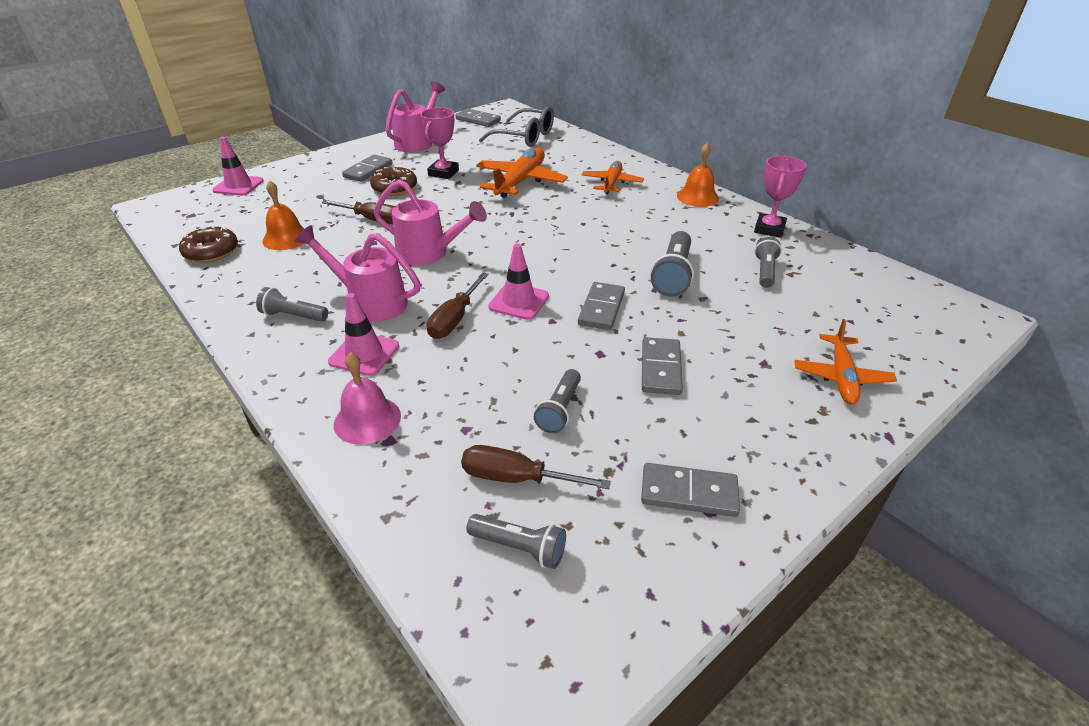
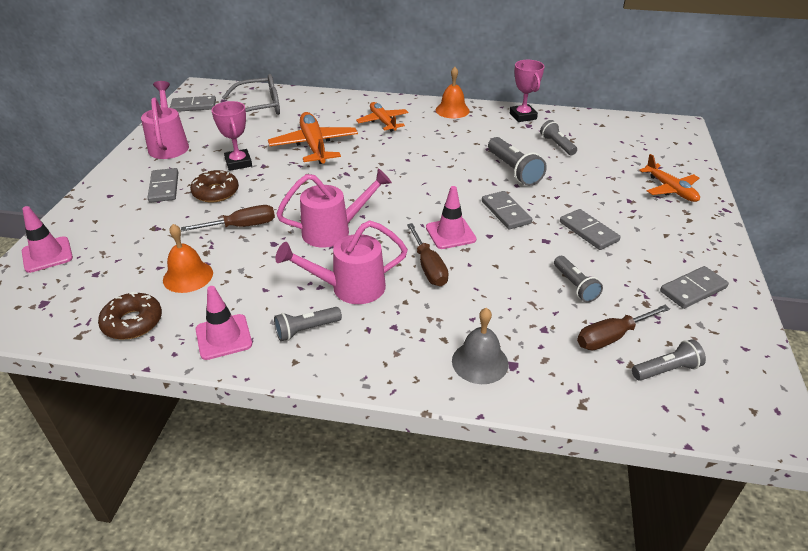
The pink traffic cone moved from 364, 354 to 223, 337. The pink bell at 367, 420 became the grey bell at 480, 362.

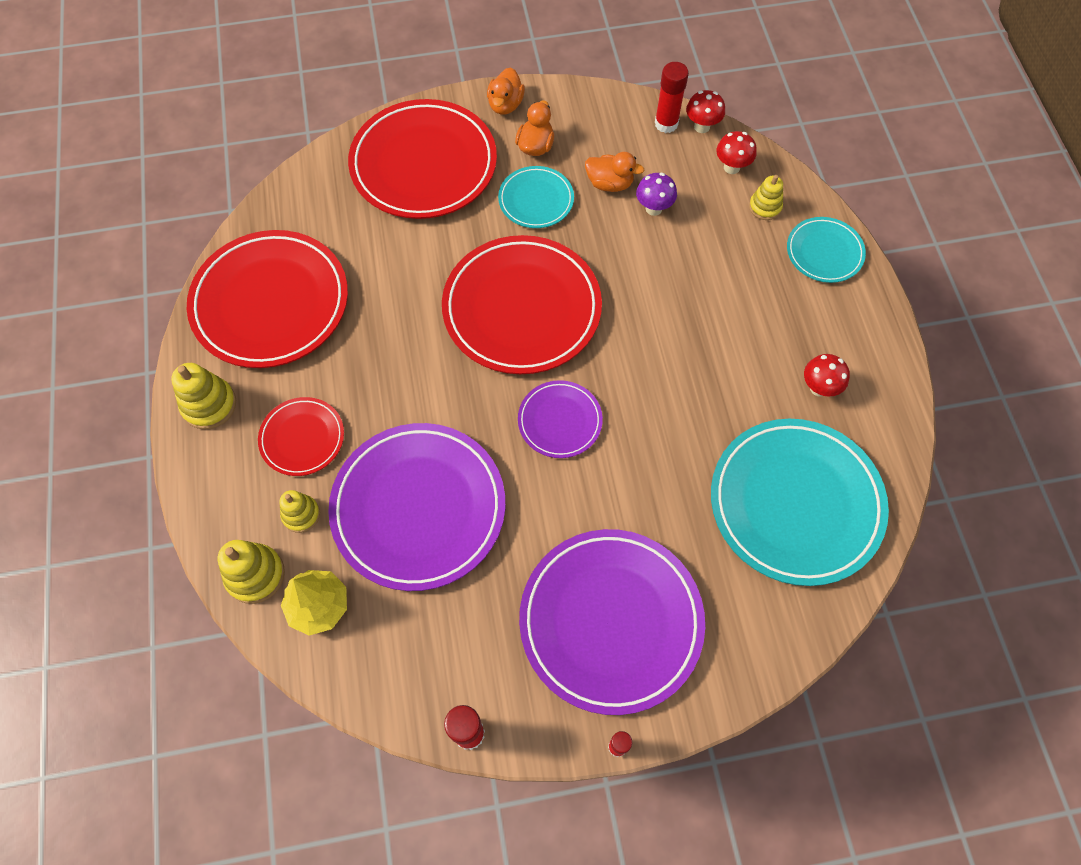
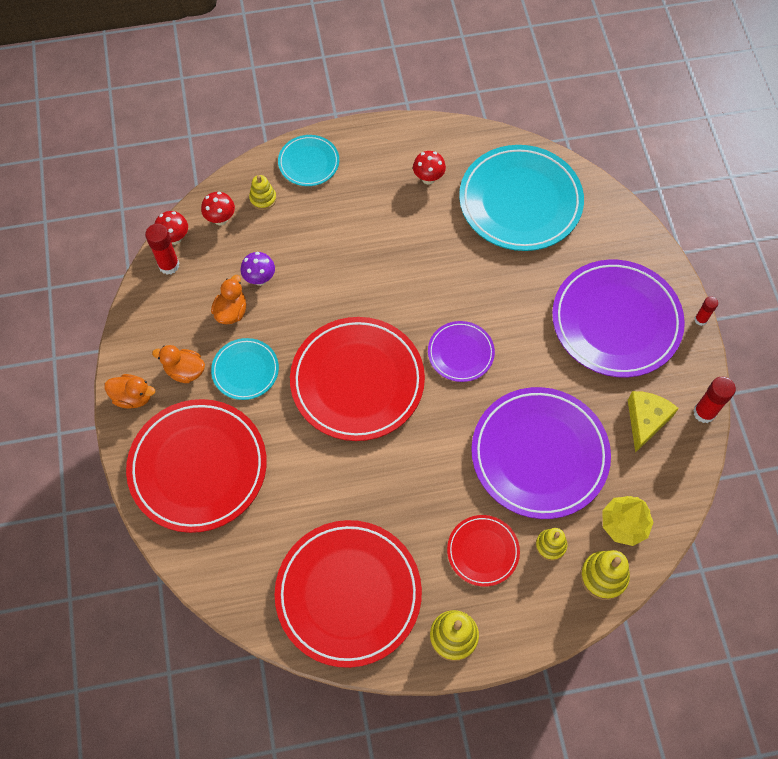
The yellow cheese at 646, 420 appeared.

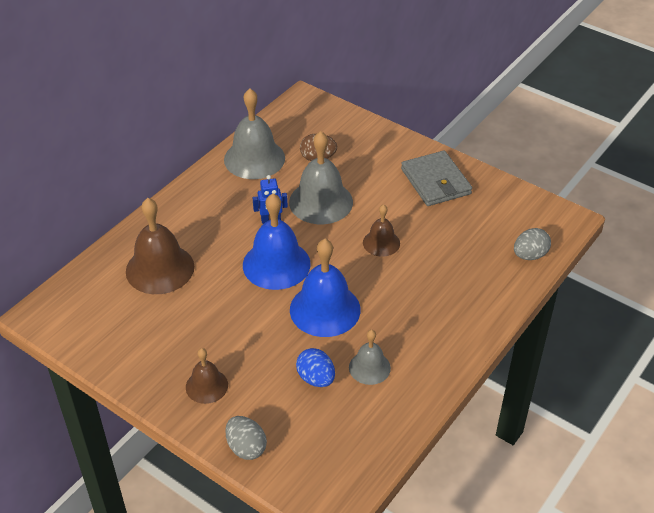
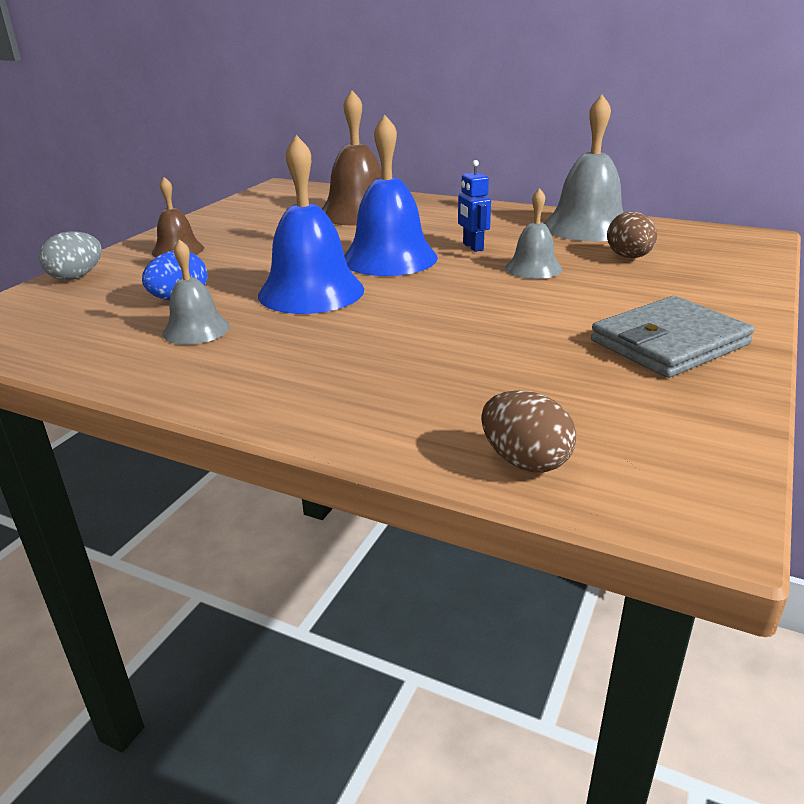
The grey egg at 529, 255 became the brown egg at 525, 461. The grey bell at 321, 202 changed to 0.56 times the size. The brown bell at 381, 243 disappeared.

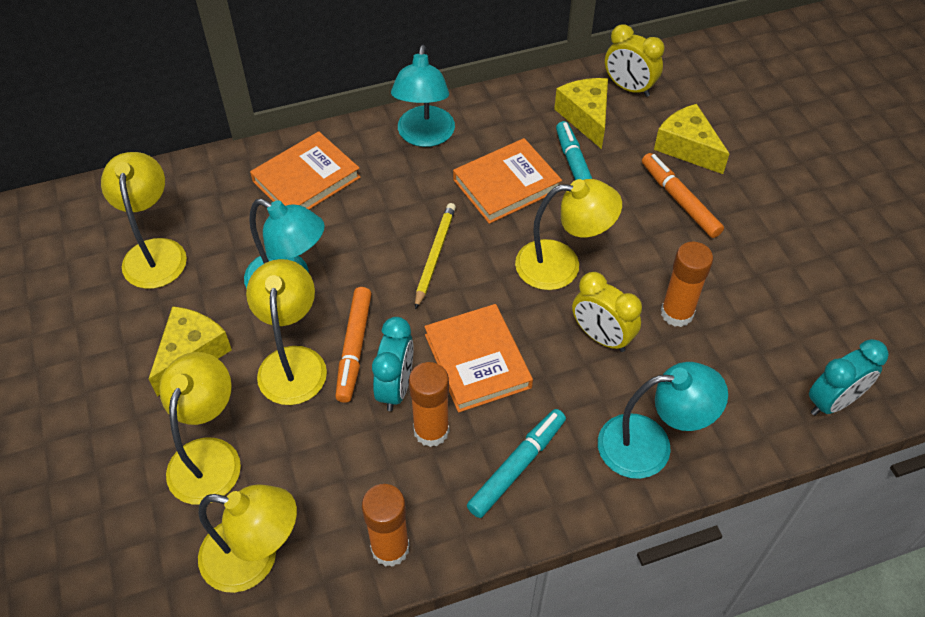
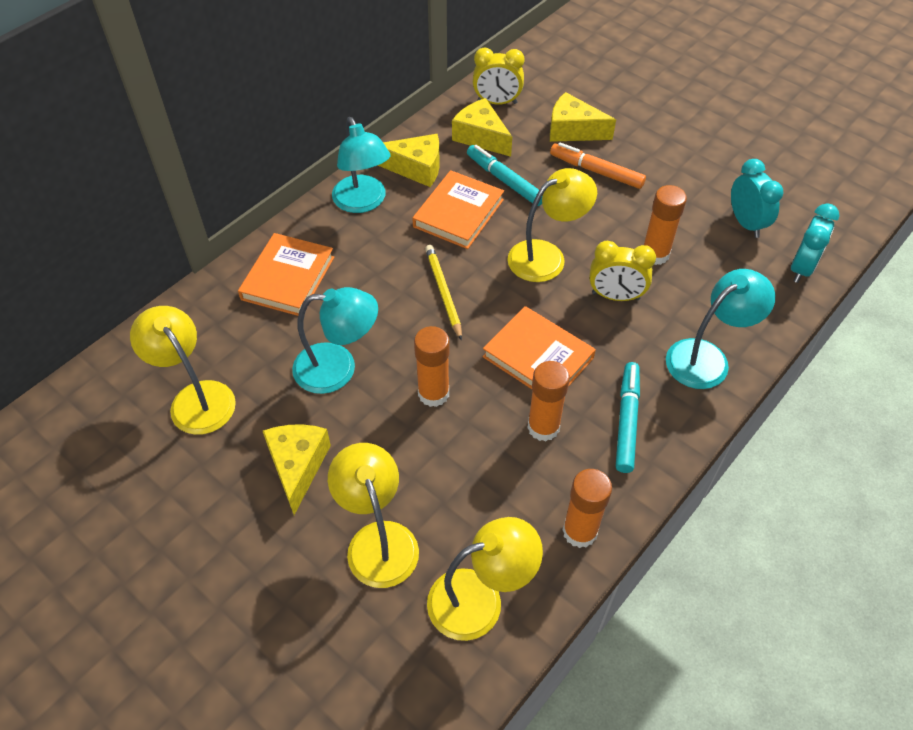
The yellow cheese at 416, 168 appeared. The orange marker at 354, 347 was replaced by the orange glue stick at 433, 393. The turquoise clock moved from 395, 388 to 746, 223. The yellow lamp at 293, 362 disappeared.

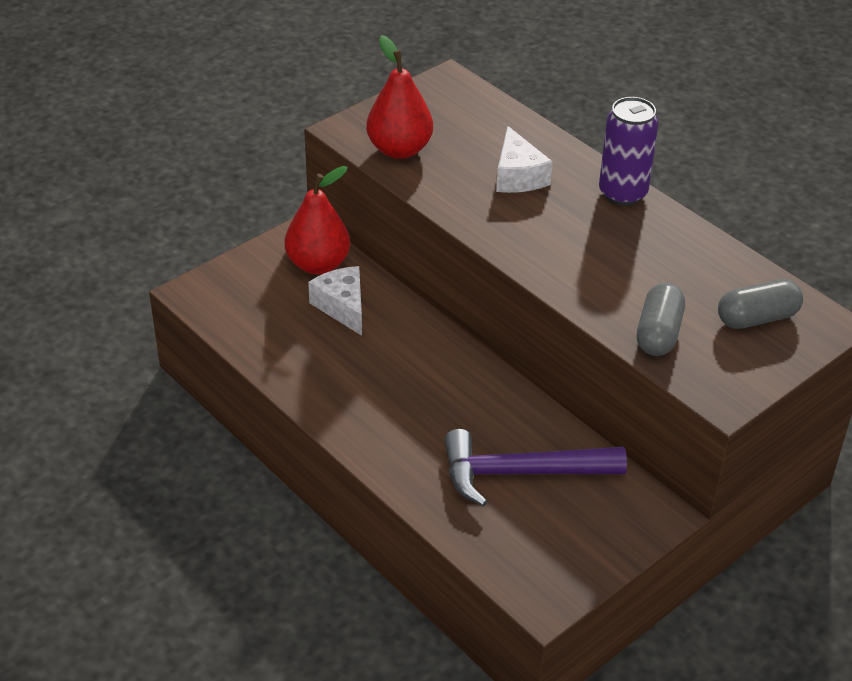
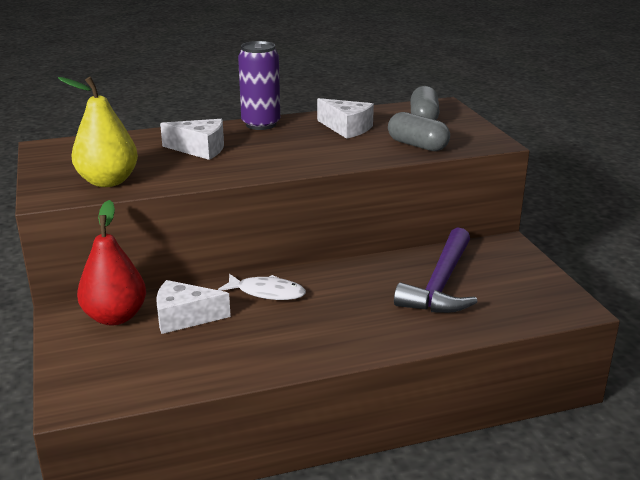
The red pear at 399, 149 became the yellow pear at 108, 181. The white fish at 267, 292 appeared. The white cheese at 347, 128 appeared.

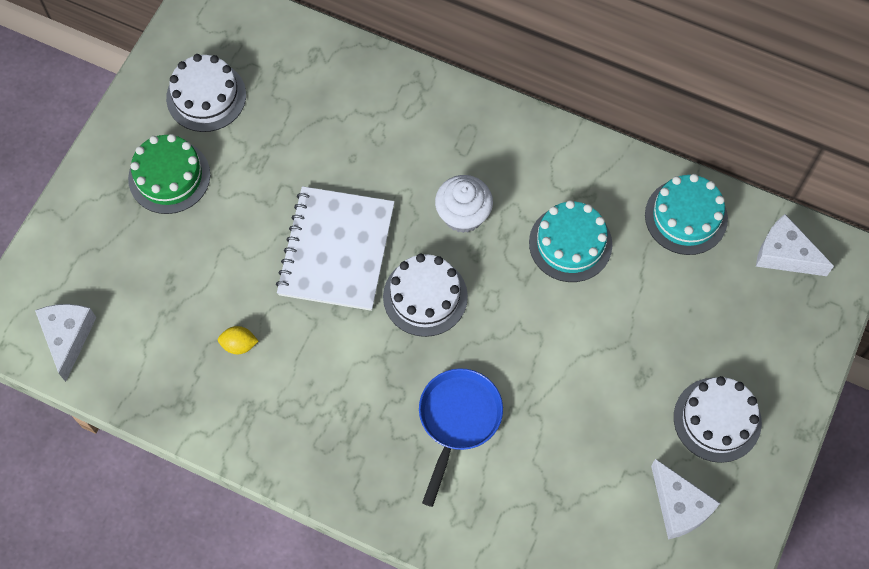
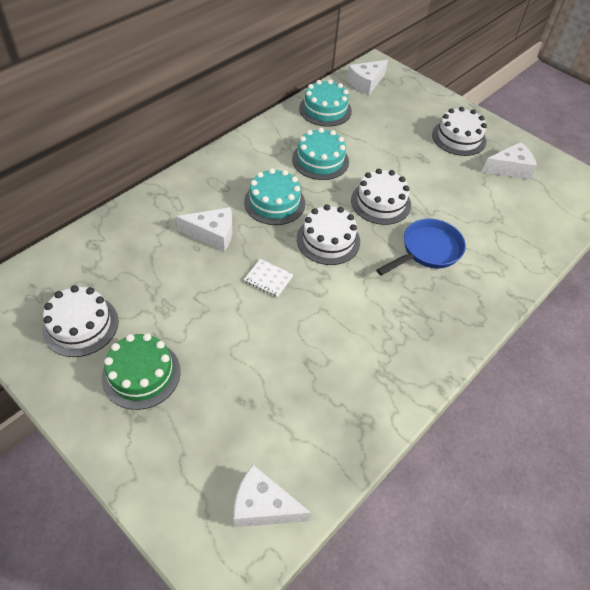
The white cheese at 212, 234 appeared. The white cupcake at 463, 214 was replaced by the turquoise cake at 274, 202. The white notebook at 336, 250 changed to 0.41 times the size. The white cake at 380, 202 appeared. The blue pan at 457, 420 turned 105 degrees clockwise. The yellow lemon at 239, 345 disappeared.

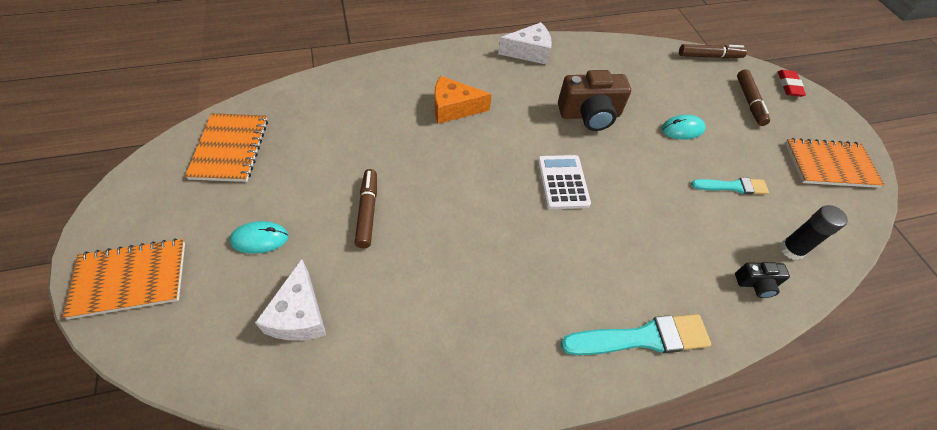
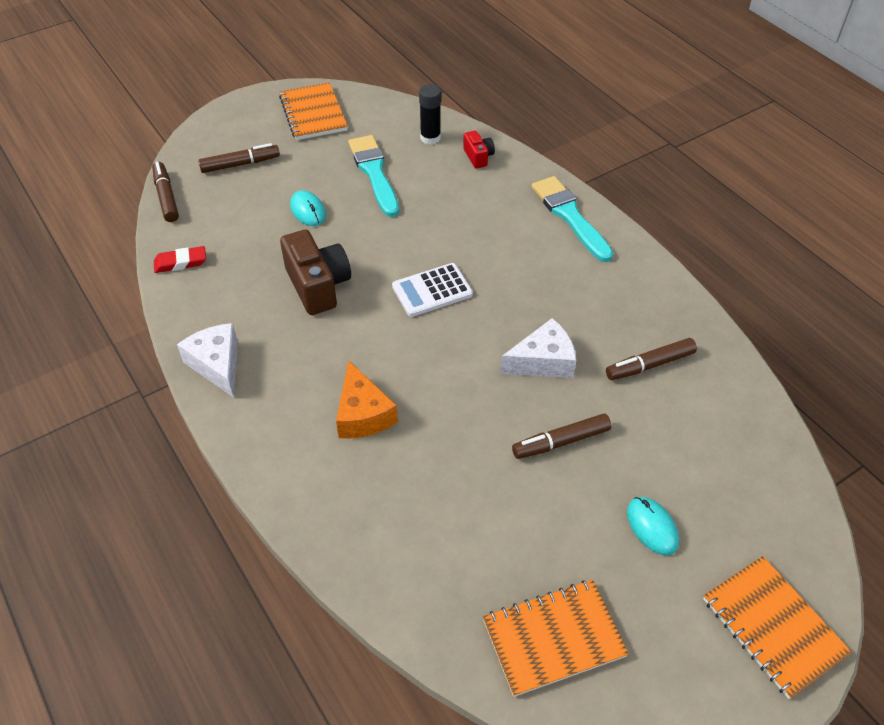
The red eraser moved from 789, 85 to 180, 262. The turquoise brush at 732, 186 changed to 1.60 times the size. The black camera at 756, 284 became the red camera at 478, 157. The white cheese moved from 299, 314 to 543, 361. The brown marker at 650, 365 appeared.

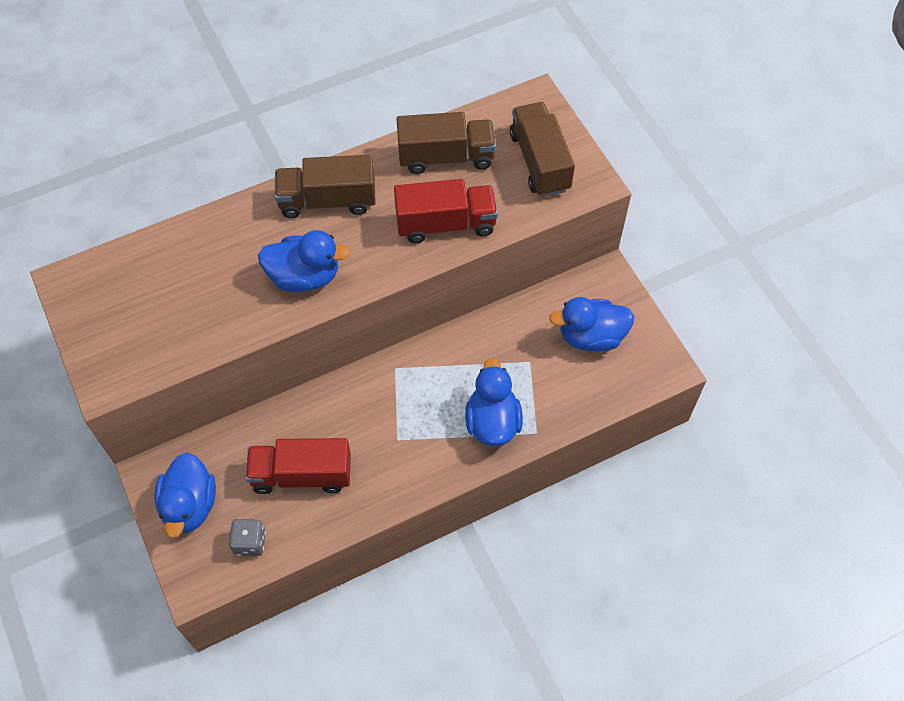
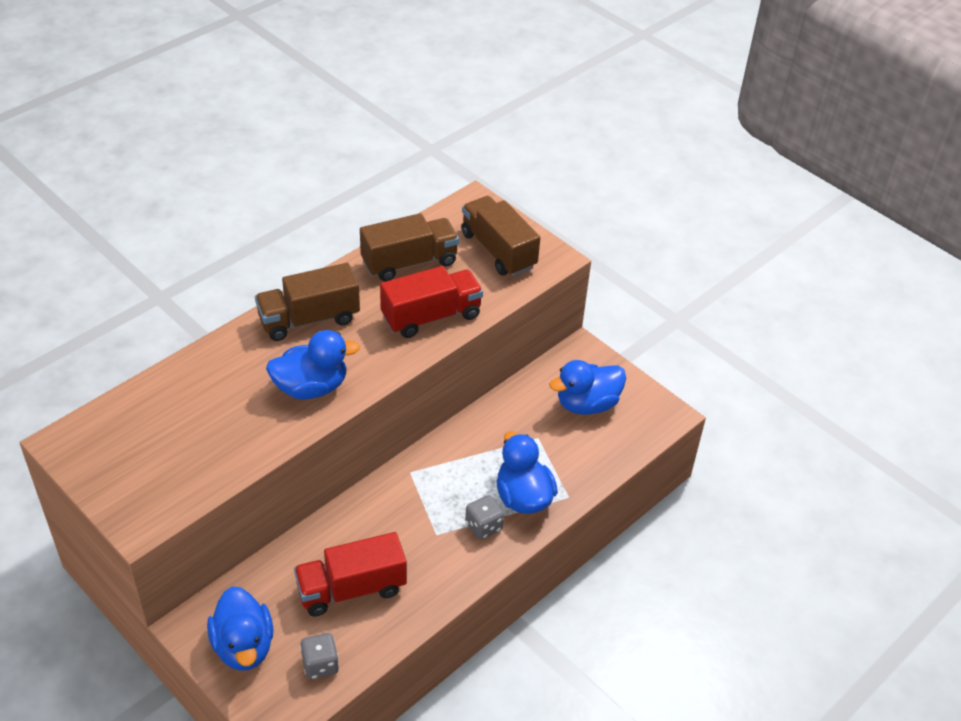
The grey dice at 483, 526 appeared.

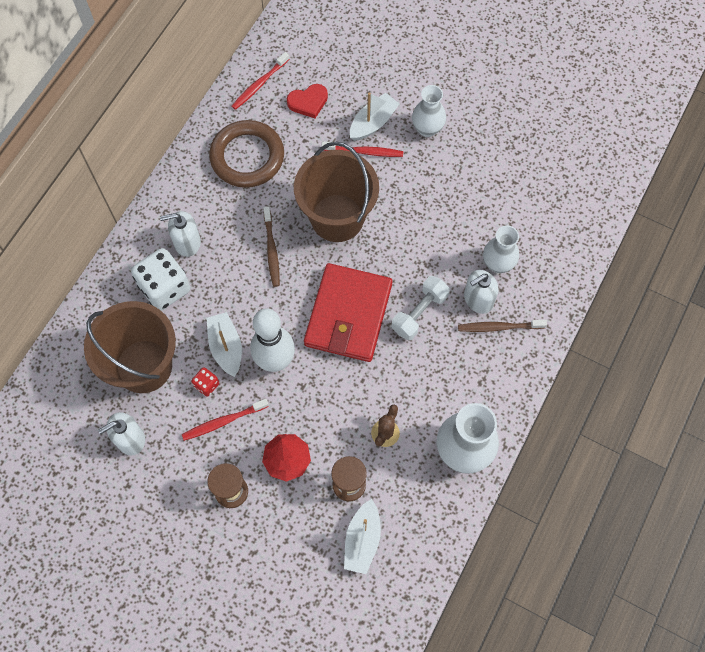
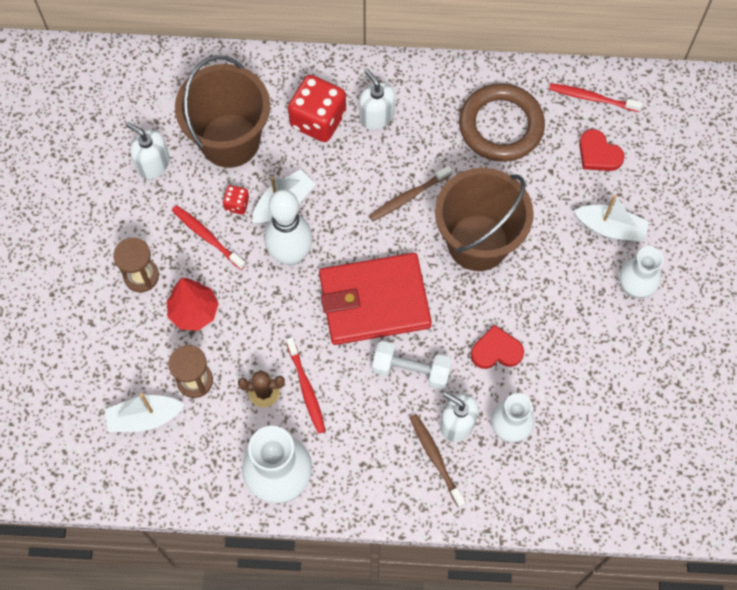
The red toothbrush moved from 364, 152 to 306, 389. The white dice at 165, 288 became the red dice at 318, 120. The red heart at 496, 351 appeared.

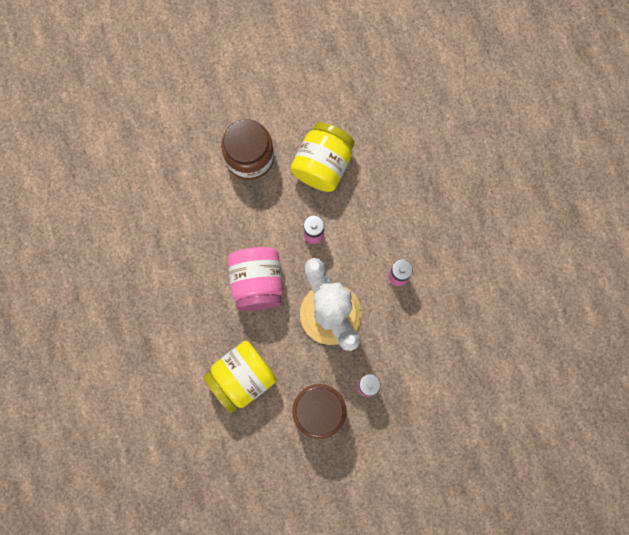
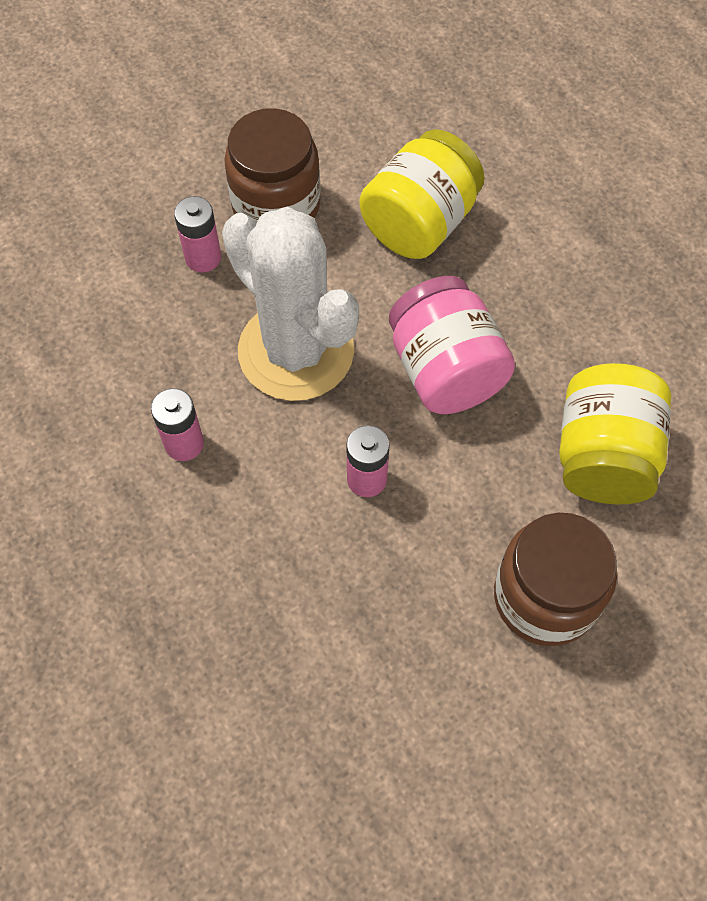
The yellow jar moved from 322, 165 to 603, 456.

